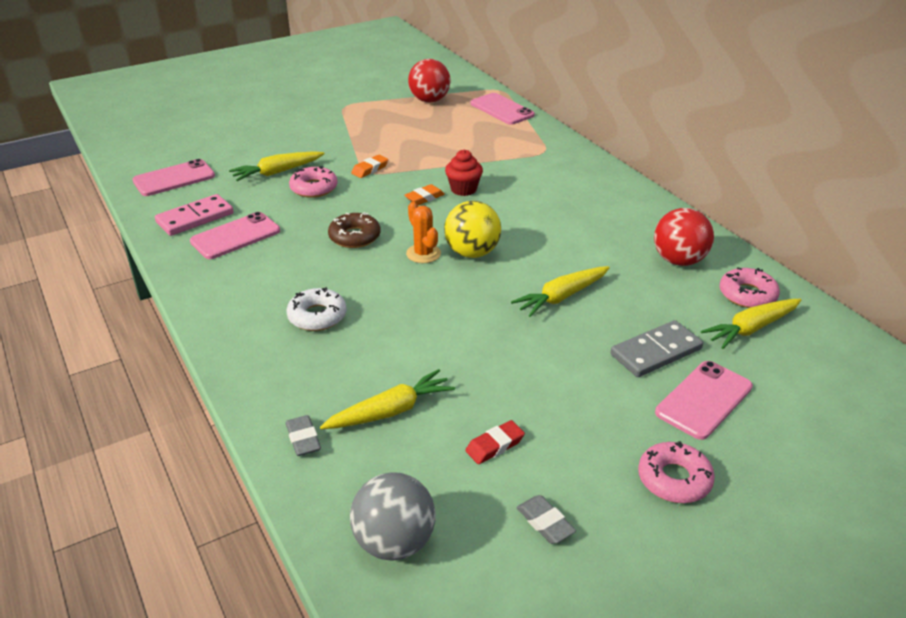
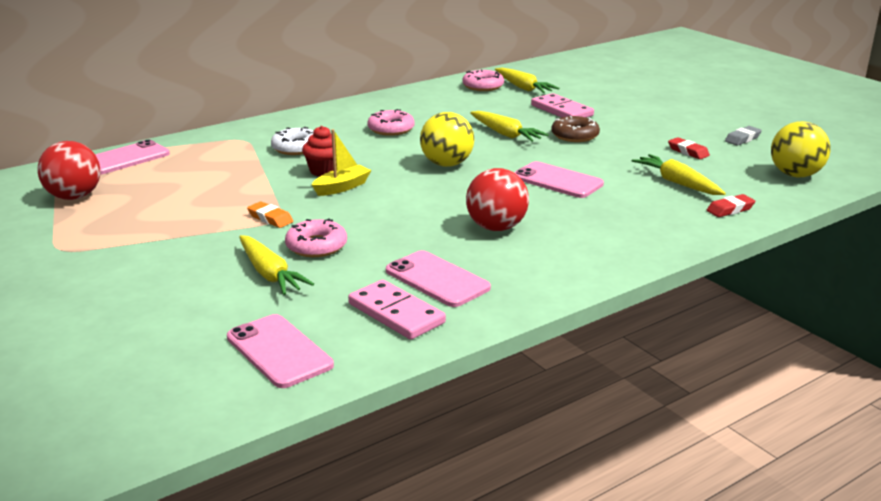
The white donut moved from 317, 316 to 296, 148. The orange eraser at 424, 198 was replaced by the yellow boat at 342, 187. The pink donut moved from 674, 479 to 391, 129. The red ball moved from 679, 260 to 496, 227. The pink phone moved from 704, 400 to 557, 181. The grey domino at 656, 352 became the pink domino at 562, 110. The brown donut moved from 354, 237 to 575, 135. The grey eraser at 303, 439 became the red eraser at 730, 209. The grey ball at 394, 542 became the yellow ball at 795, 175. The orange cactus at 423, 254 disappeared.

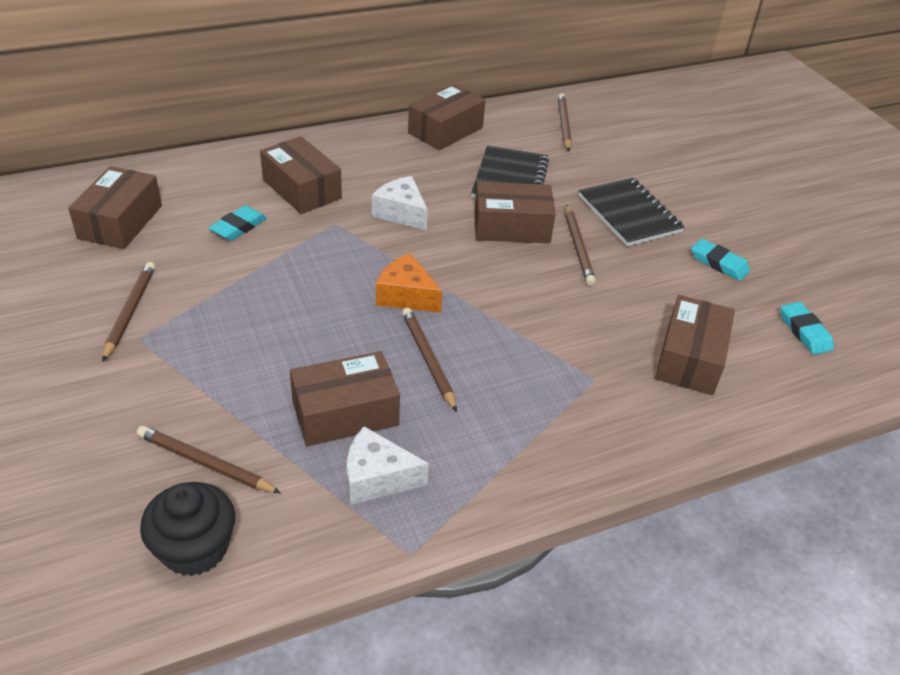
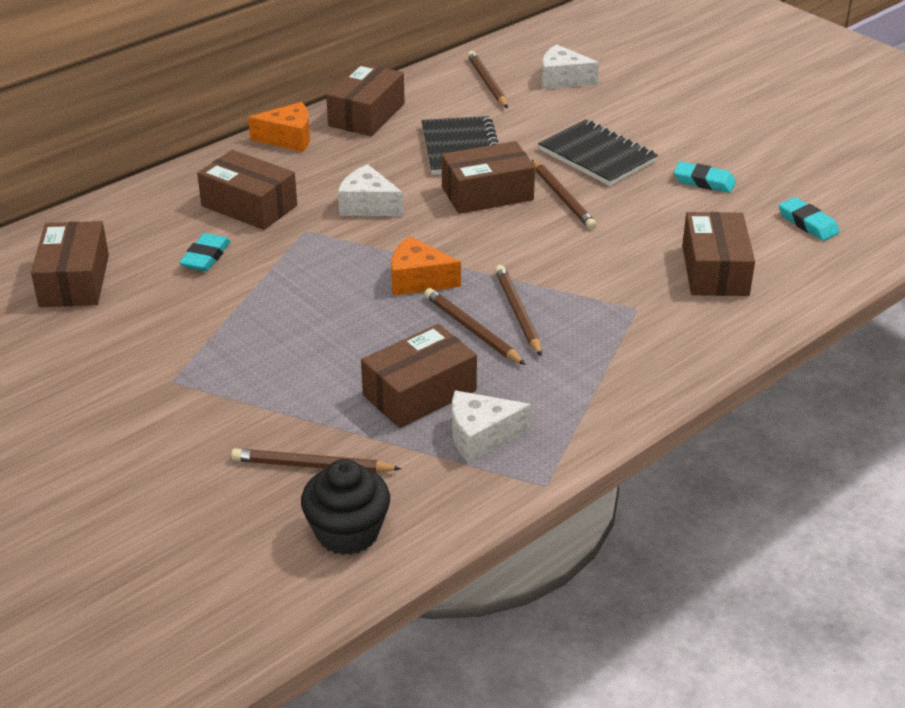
The orange cheese at 288, 138 appeared. The brown pencil moved from 130, 311 to 518, 312. The white cheese at 562, 79 appeared.

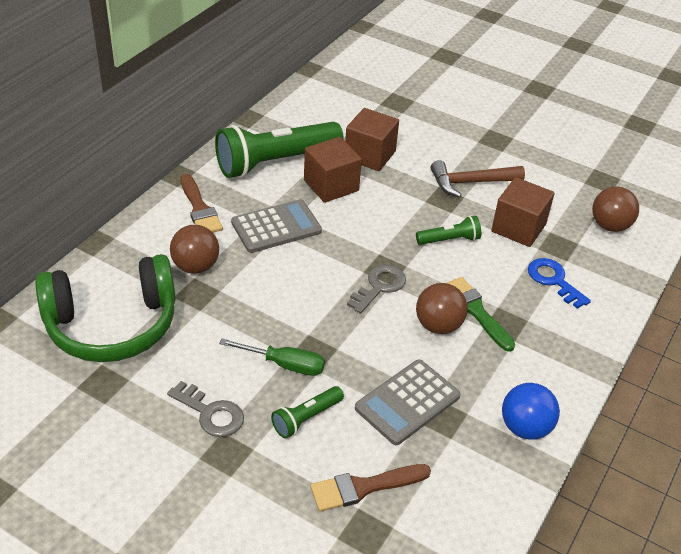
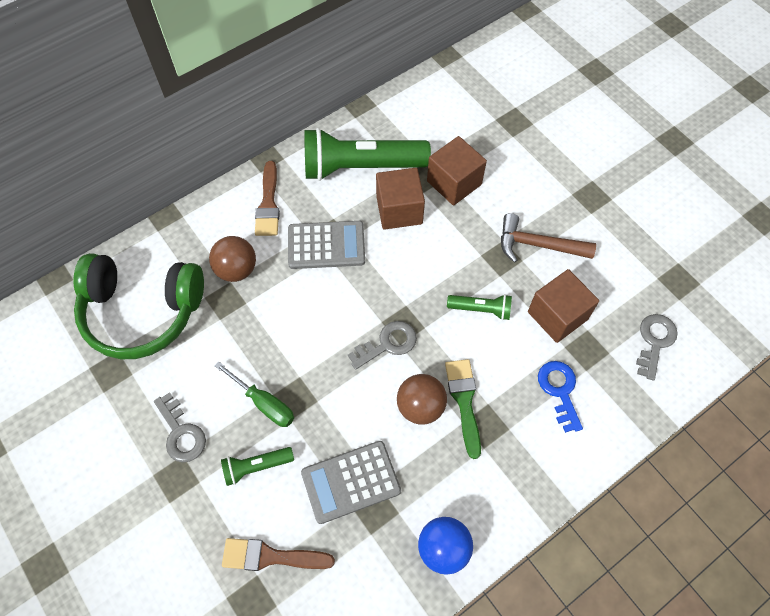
The brown ball at 610, 226 was replaced by the grey key at 654, 341.

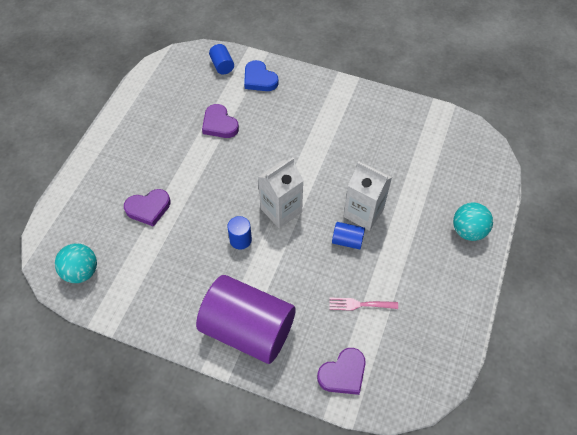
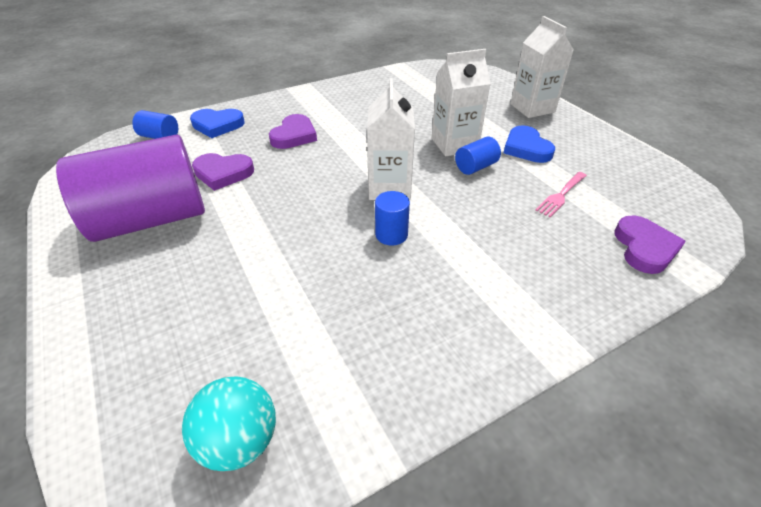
The purple cylinder moved from 248, 329 to 151, 219. The purple heart moved from 148, 208 to 294, 135. The blue heart at 526, 148 appeared. The turquoise ball at 468, 231 was replaced by the white carton at 532, 108.

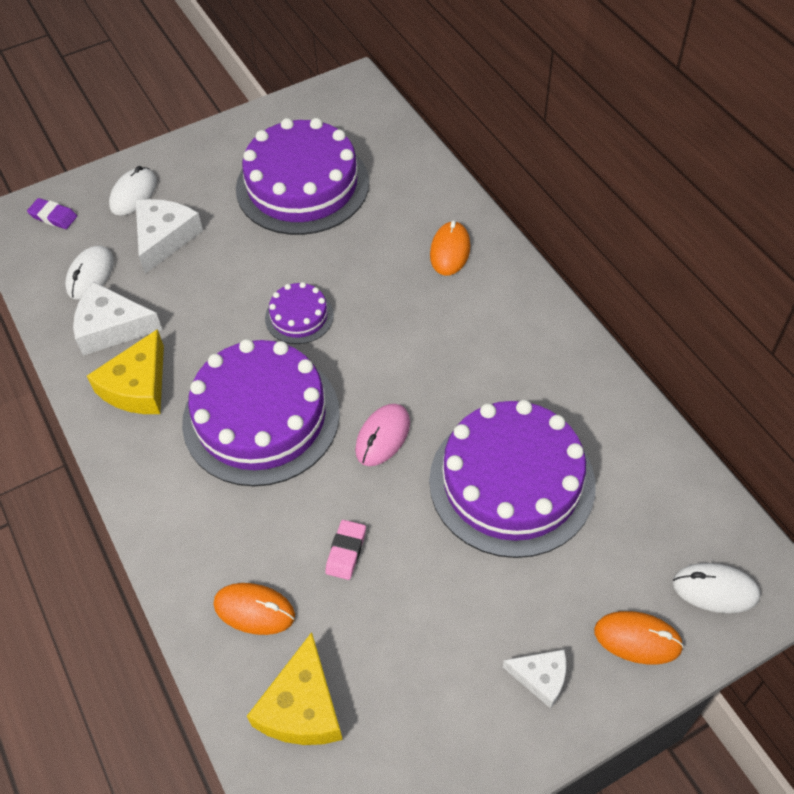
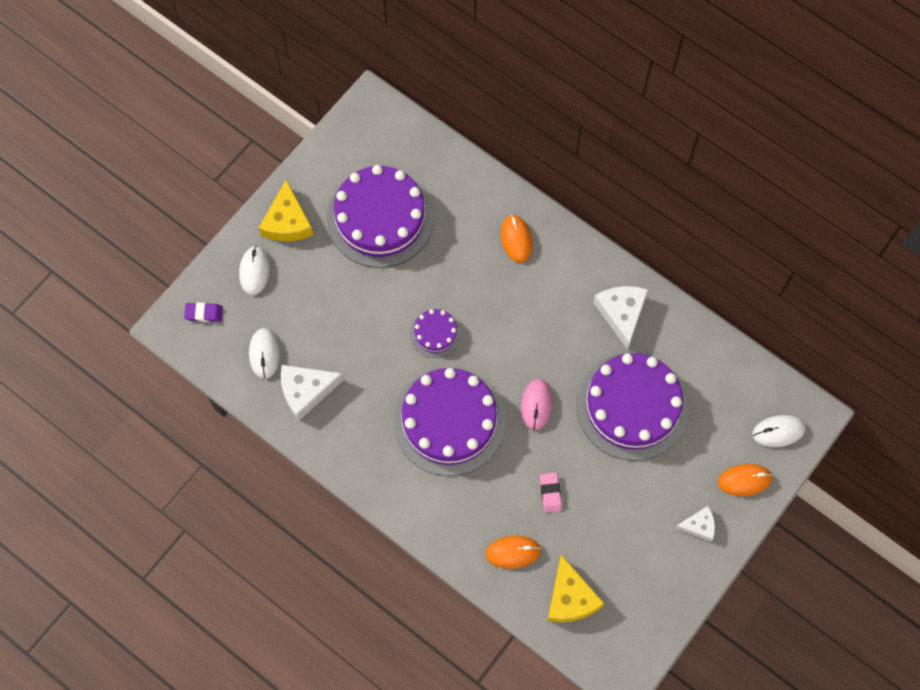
The yellow cheese moved from 137, 386 to 287, 221. The white cheese moved from 164, 238 to 621, 313.

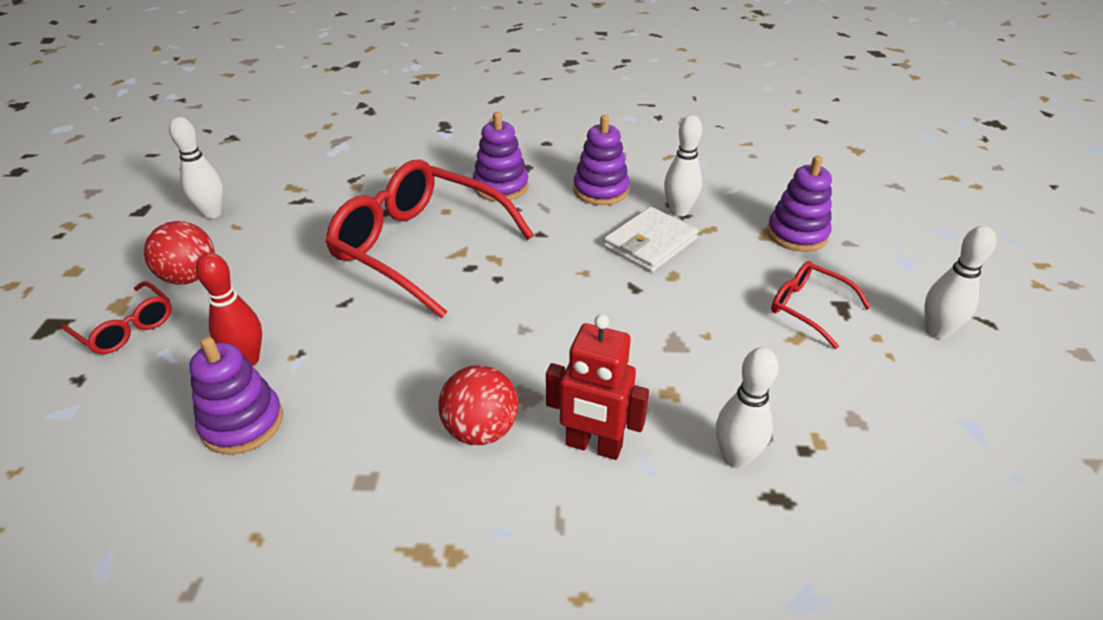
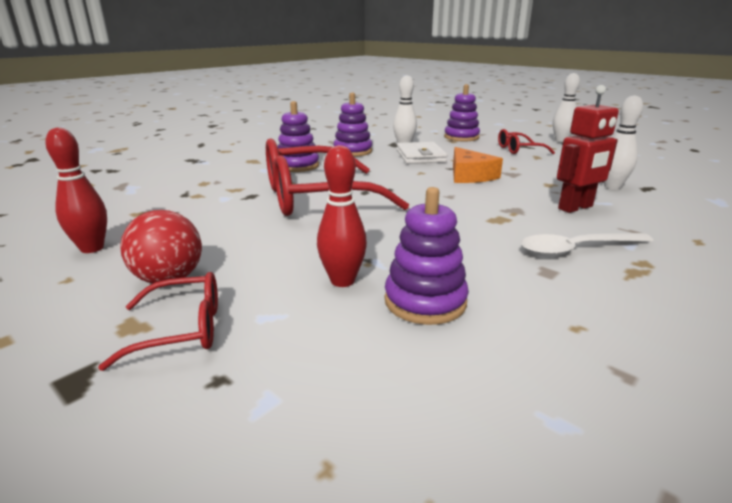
The white bowling pin at 212, 213 became the red bowling pin at 92, 248. The orange cheese at 469, 175 appeared. The white spoon at 576, 249 appeared. The red ball at 481, 430 disappeared.

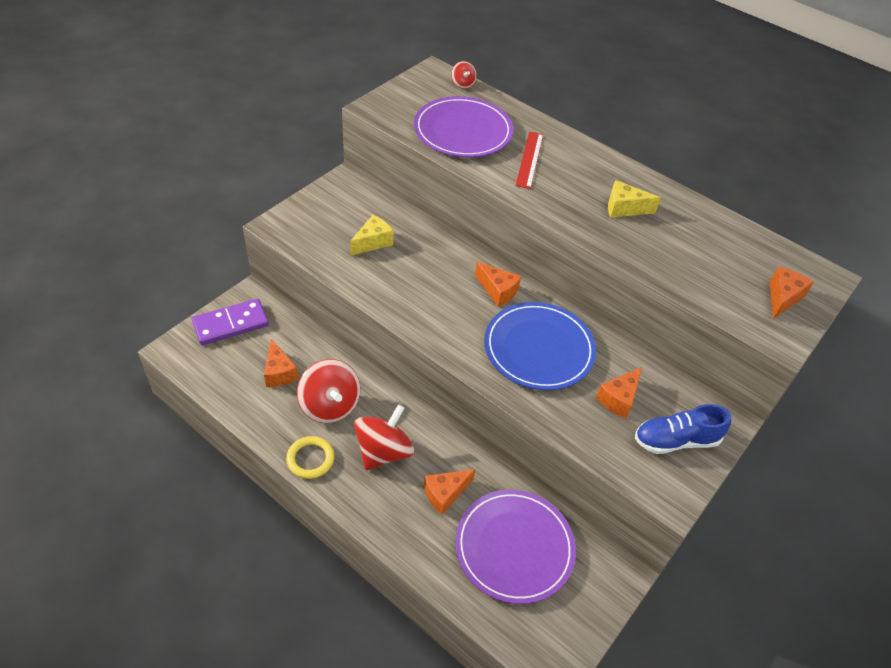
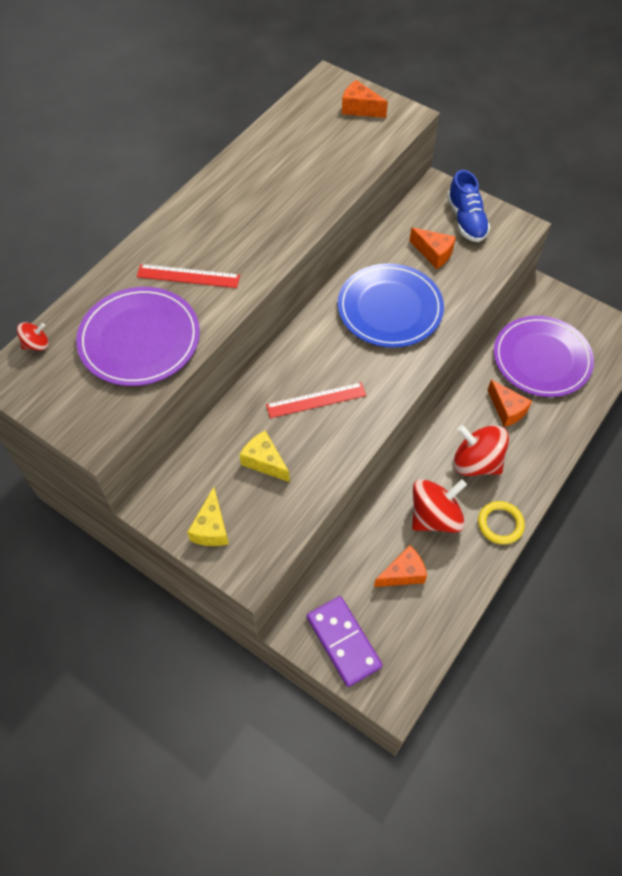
The yellow cheese moved from 624, 208 to 211, 528. The red ruler at 316, 400 appeared. The orange cheese at 498, 291 disappeared.

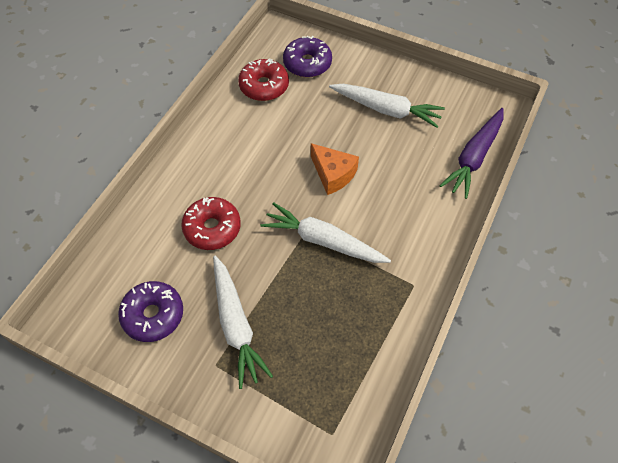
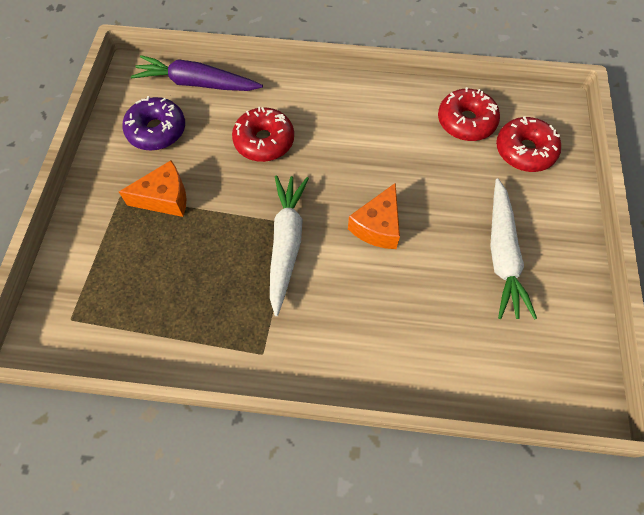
The white carrot at 236, 325 was replaced by the orange cheese at 165, 198. The purple carrot moved from 474, 157 to 197, 83. The purple donut at 307, 63 became the red donut at 524, 151.

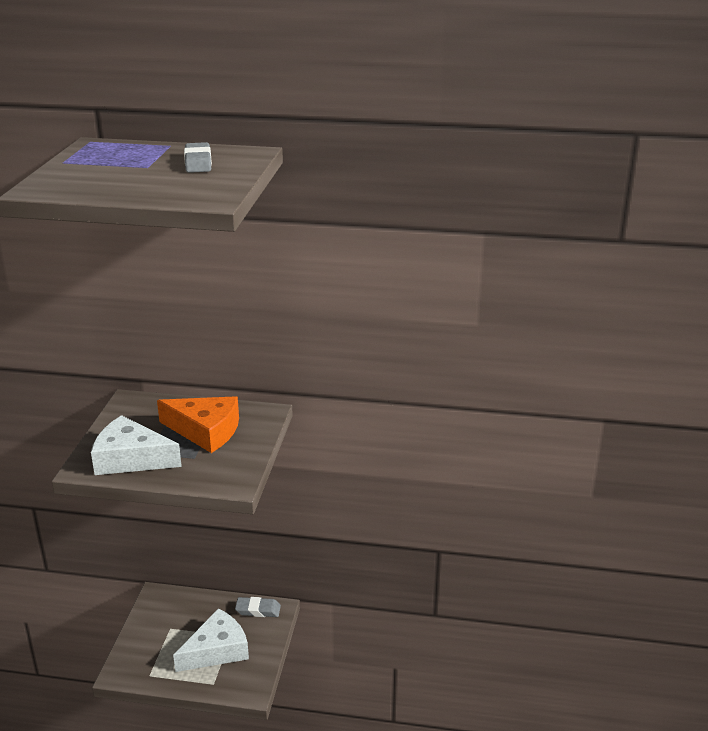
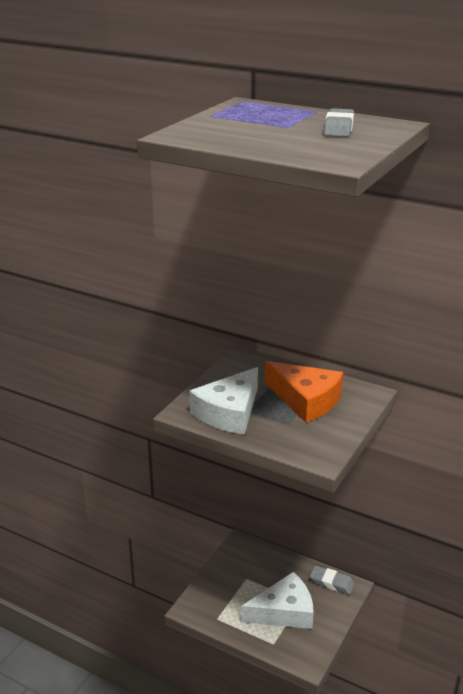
The white cheese at 131, 459 turned 90 degrees counterclockwise.

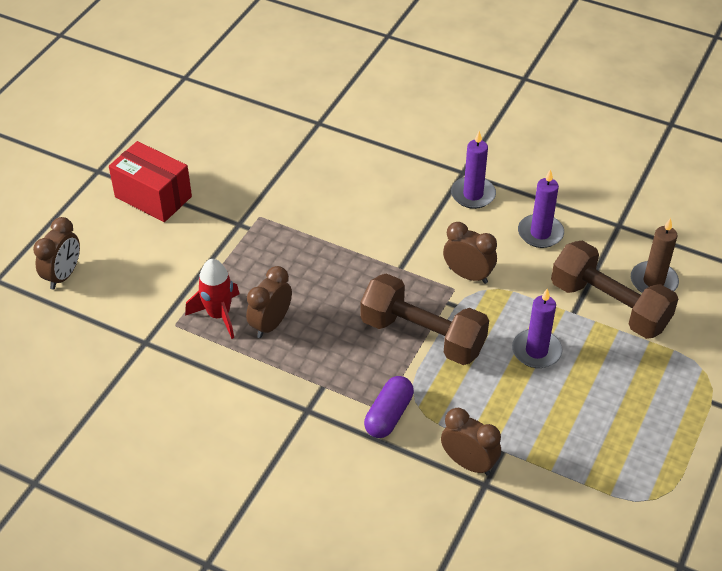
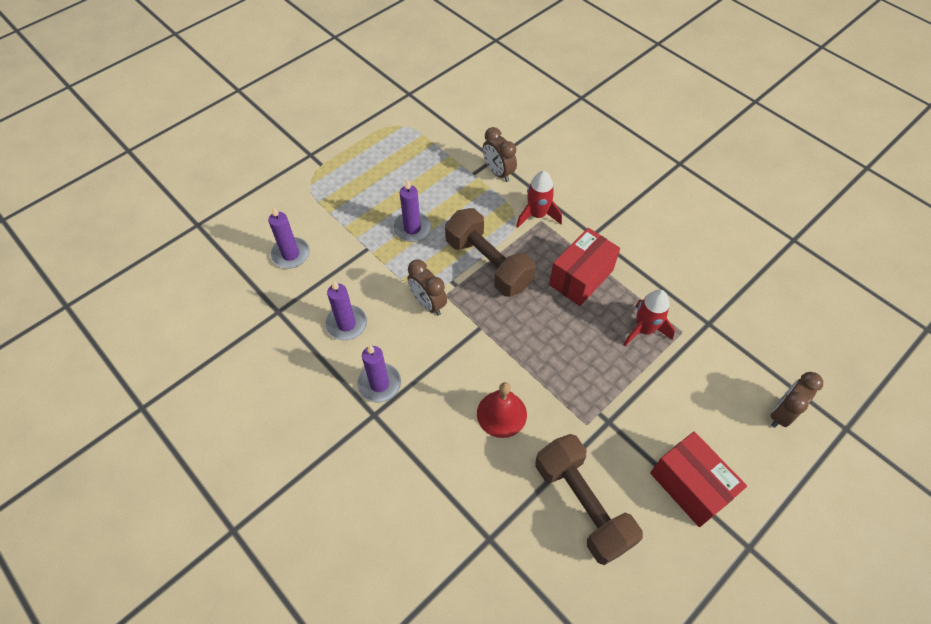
The brown candle at 653, 281 became the purple candle at 291, 254. The red bell at 501, 414 appeared. The purple capsule at 388, 415 was replaced by the red rocket at 537, 215. The brown dumbbell moved from 609, 306 to 582, 504. The red box at 581, 277 appeared. The brown clock at 270, 324 disappeared.

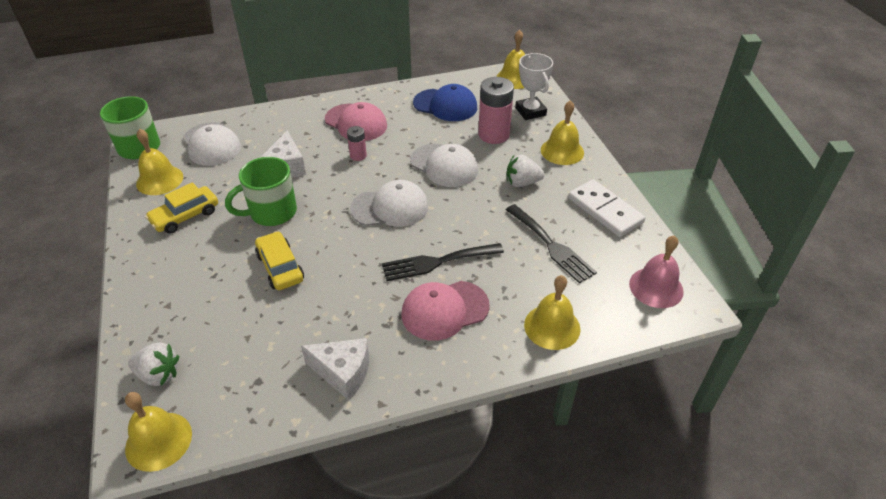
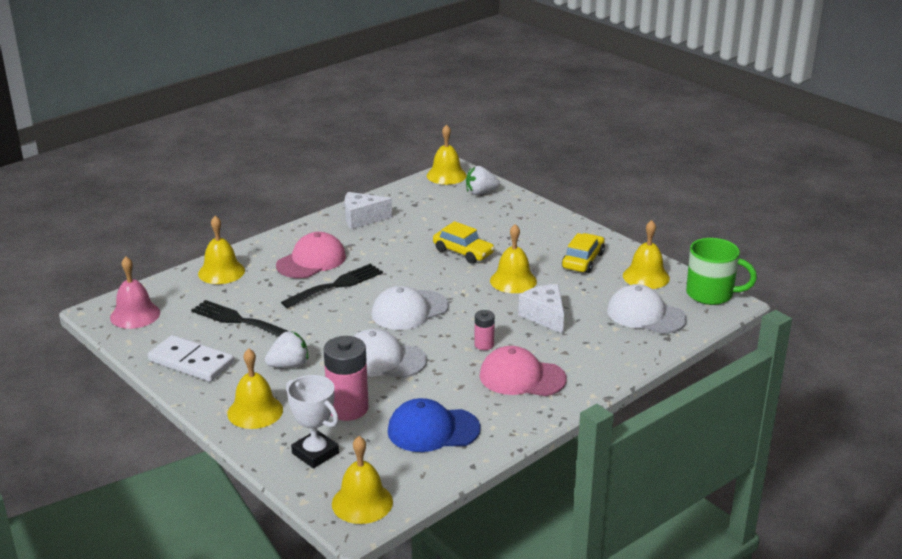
The green mug at 271, 212 was replaced by the yellow bell at 513, 281.

